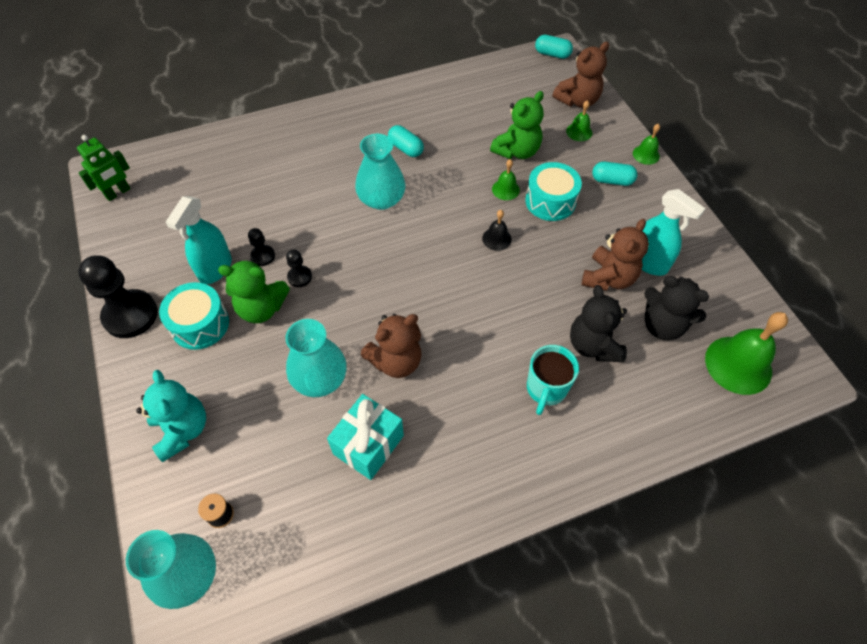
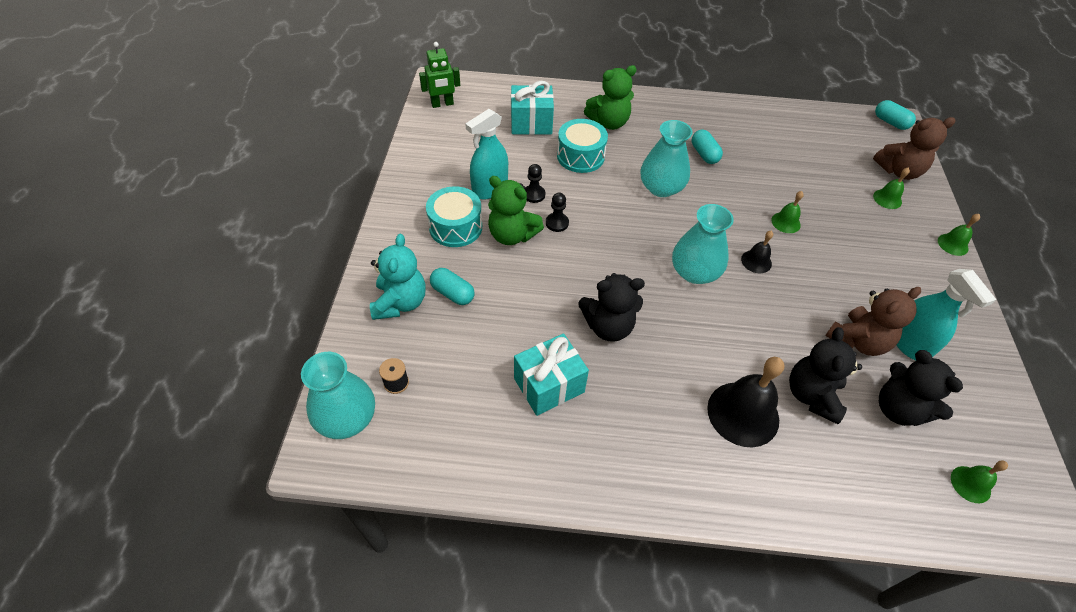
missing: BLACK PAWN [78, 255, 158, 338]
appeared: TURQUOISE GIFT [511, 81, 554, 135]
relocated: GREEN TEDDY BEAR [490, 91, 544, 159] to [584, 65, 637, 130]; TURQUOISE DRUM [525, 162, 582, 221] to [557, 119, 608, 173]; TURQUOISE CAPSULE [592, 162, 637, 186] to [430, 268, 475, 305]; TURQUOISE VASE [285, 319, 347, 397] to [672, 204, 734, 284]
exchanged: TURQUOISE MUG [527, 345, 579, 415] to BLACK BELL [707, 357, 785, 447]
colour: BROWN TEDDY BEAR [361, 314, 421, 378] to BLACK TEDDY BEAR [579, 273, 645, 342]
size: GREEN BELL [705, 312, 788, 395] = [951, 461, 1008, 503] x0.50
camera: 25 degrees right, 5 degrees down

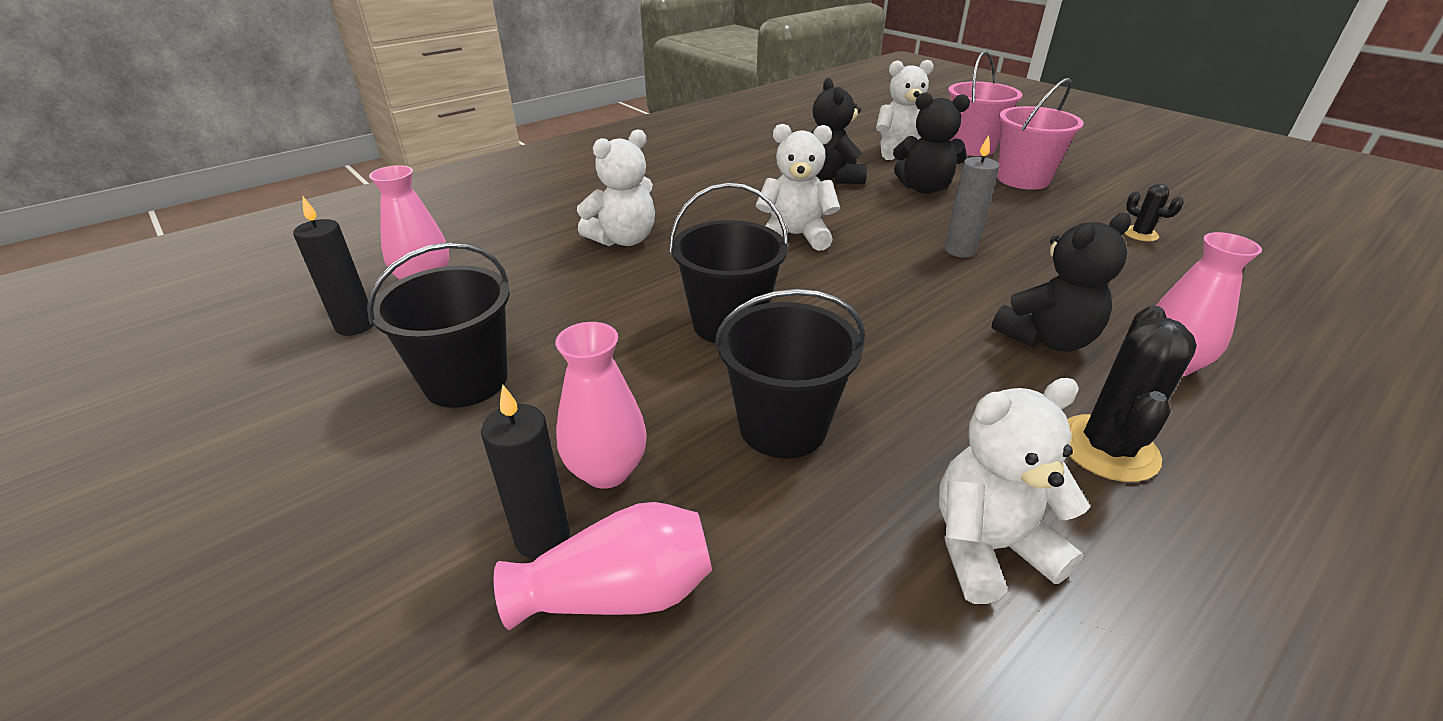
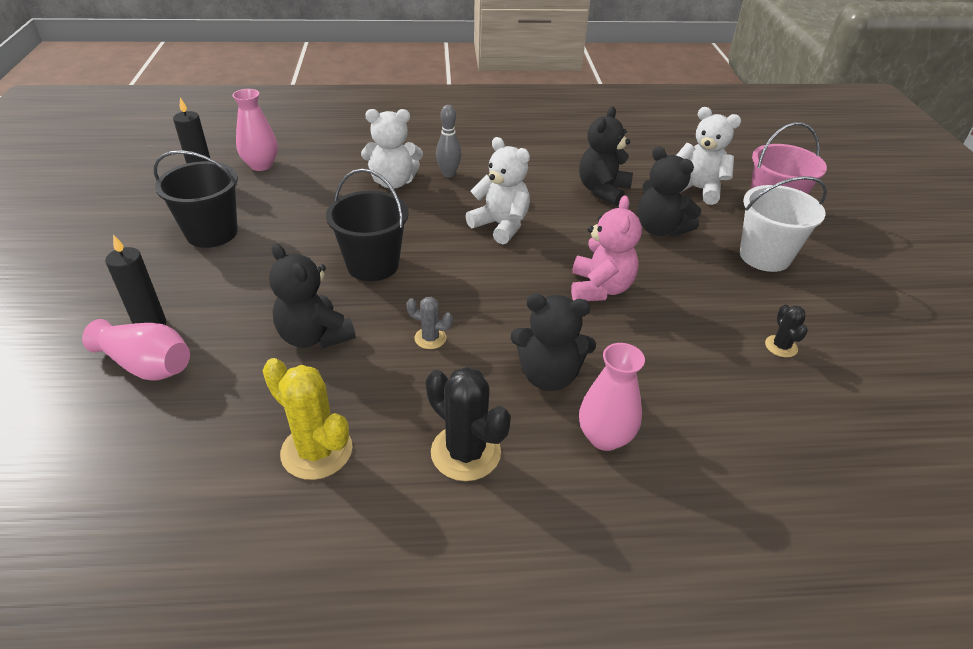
missing: PINK VASE [555, 322, 647, 489]
appeared: GREY BOWLING PIN [436, 105, 462, 177]; GREY CACTUS [406, 297, 453, 349]
exchanged: GREY CANDLE [944, 135, 999, 258] to PINK TEDDY BEAR [571, 196, 642, 301]; BLACK BUCKET [715, 289, 865, 459] to BLACK TEDDY BEAR [269, 243, 356, 349]; WHITE TEDDY BEAR [939, 378, 1090, 604] to YELLOW CACTUS [263, 358, 352, 480]
colour: PINK BUCKET [997, 78, 1084, 190] to WHITE BUCKET [740, 176, 827, 272]
spun: BLACK CACTUS [1067, 305, 1197, 482] = [426, 367, 511, 481] 75 degrees clockwise
camera: 35 degrees right, 5 degrees up

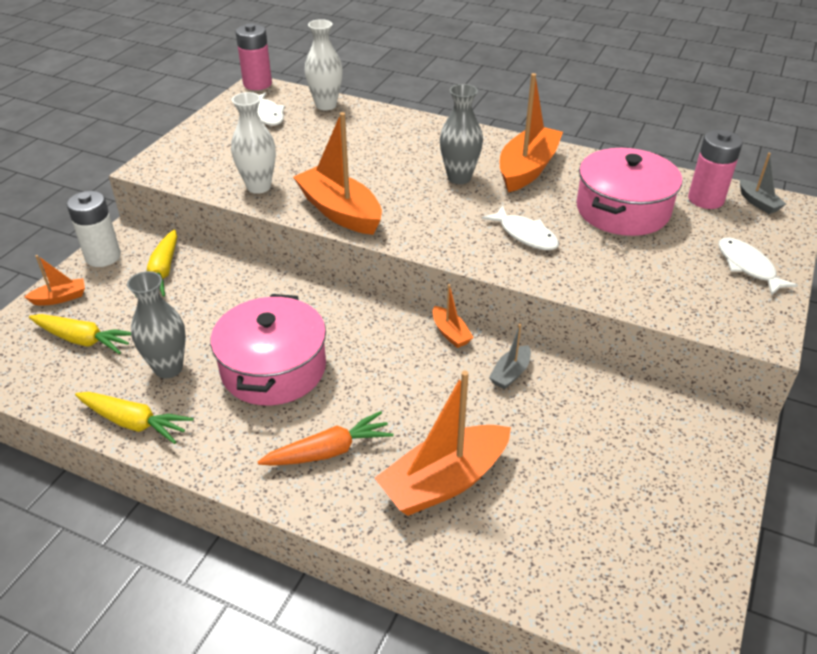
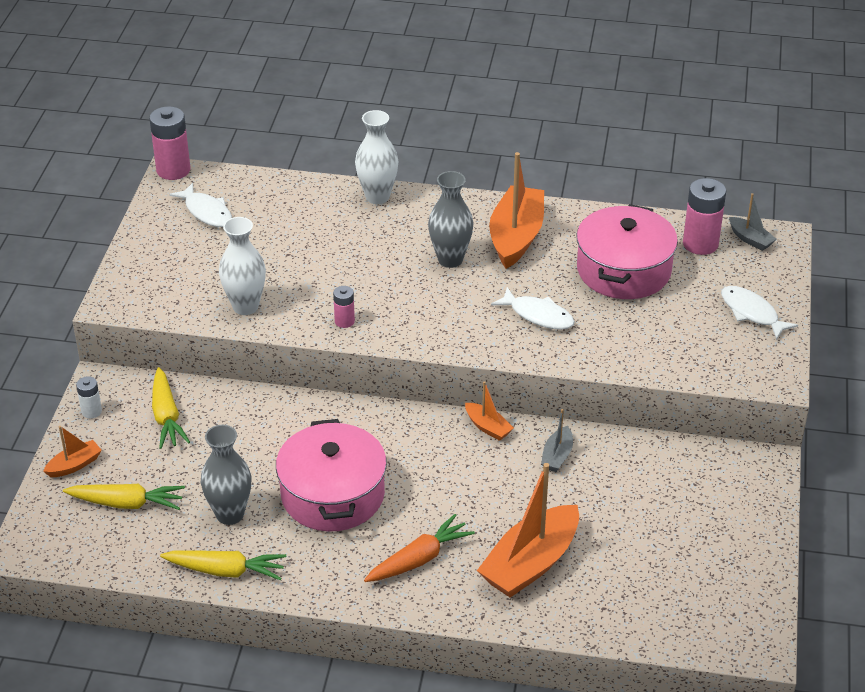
relocated: WHITE VASE [305, 19, 343, 110] to [355, 110, 398, 204]
exchanged: ORANGE BOAT [293, 112, 382, 235] to PINK BATTERY [333, 286, 355, 328]
size: WHITE BATTERY [67, 191, 121, 267] = [76, 376, 102, 418] x0.53
camera: 15 degrees left, 0 degrees up

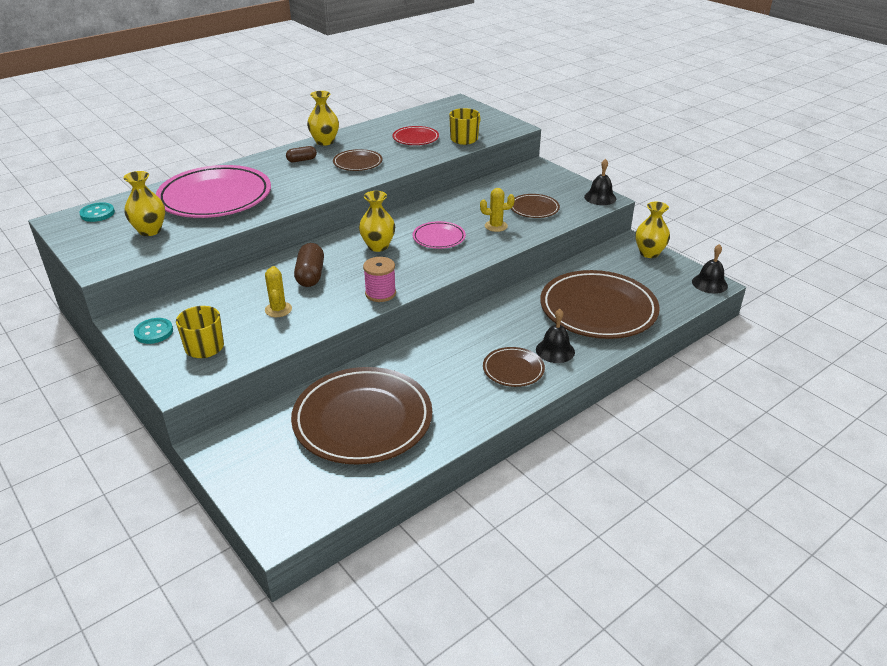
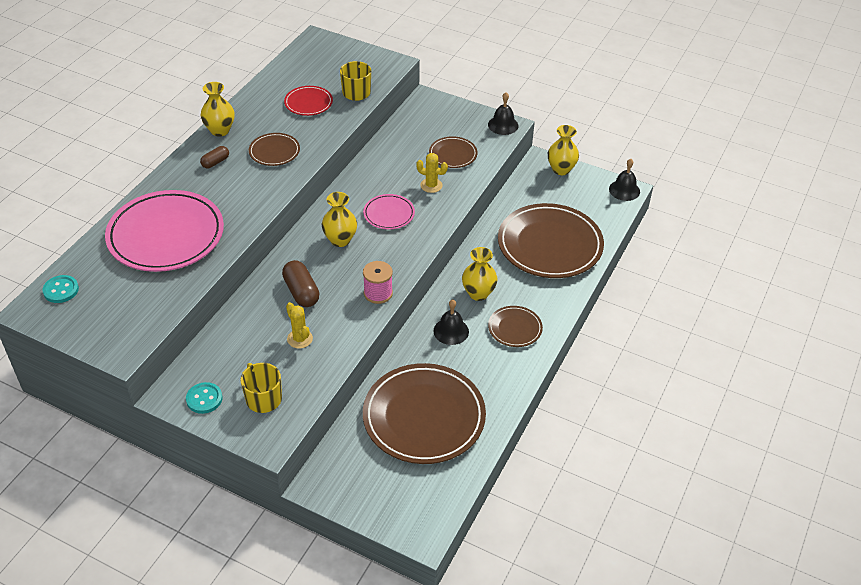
relocated: YELLOW VASE [123, 171, 165, 236] to [462, 247, 498, 301]; BLACK BELL [536, 309, 575, 363] to [433, 299, 469, 345]
spun: YELLOW CACTUS [480, 188, 515, 232] = [416, 153, 448, 193] 45 degrees clockwise
camera: 25 degrees left, 10 degrees up

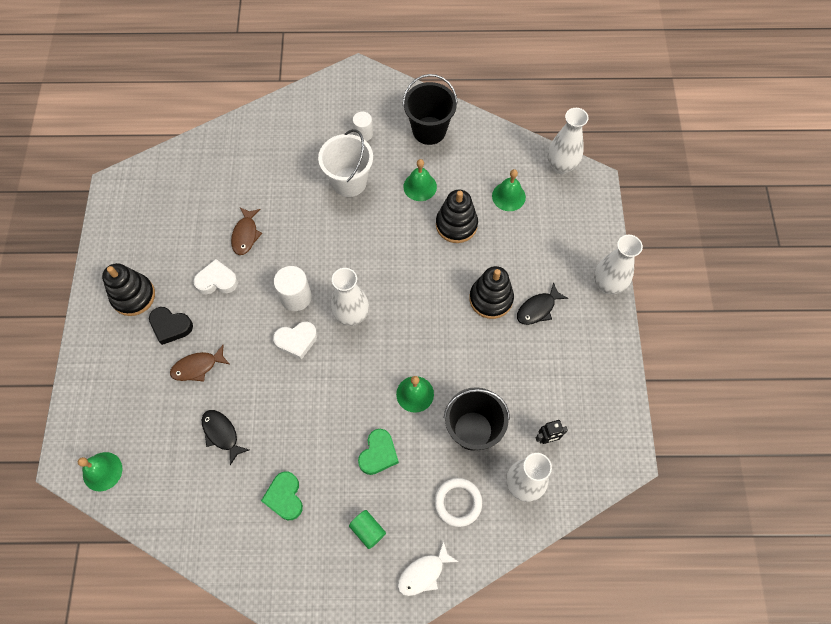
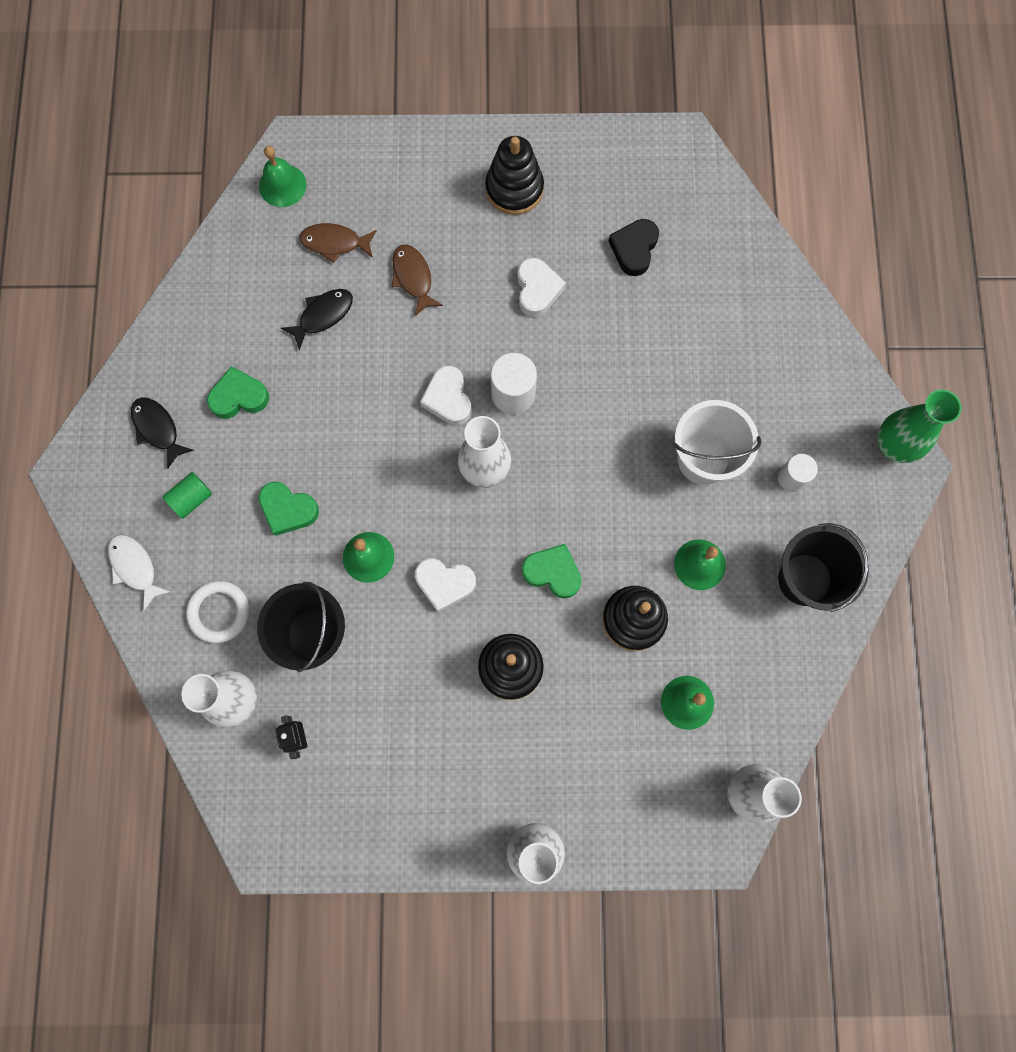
appeared: GREEN VASE [878, 389, 962, 463]; GREEN HEART [522, 544, 582, 599]; WHITE HEART [415, 558, 476, 612]
relocated: BROWN FISH [231, 207, 262, 255] to [299, 223, 377, 263]; BLACK FISH [517, 282, 568, 325] to [131, 397, 194, 469]; BLACK HEART [149, 307, 193, 345] to [609, 219, 659, 276]
camera: 90 degrees right, 10 degrees up

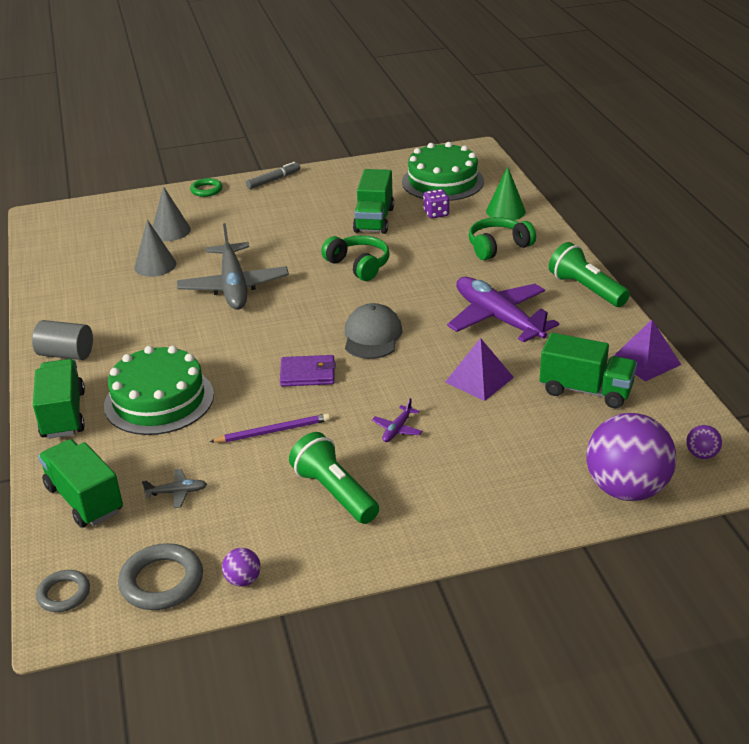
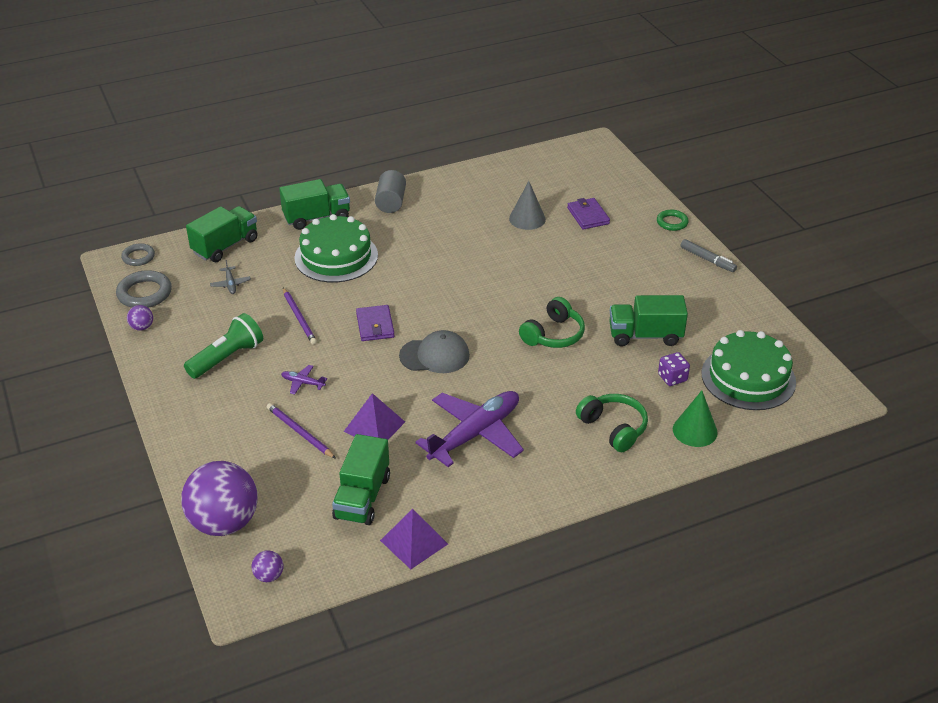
missing: GREY PLANE [177, 223, 289, 310]; GREEN FLASHLIGHT [549, 242, 630, 307]
appeared: PURPLE PENCIL [267, 403, 336, 459]
exchanged: GREY CONE [153, 186, 191, 241] to PURPLE WALLET [567, 198, 610, 230]
camera: 80 degrees right, 5 degrees up

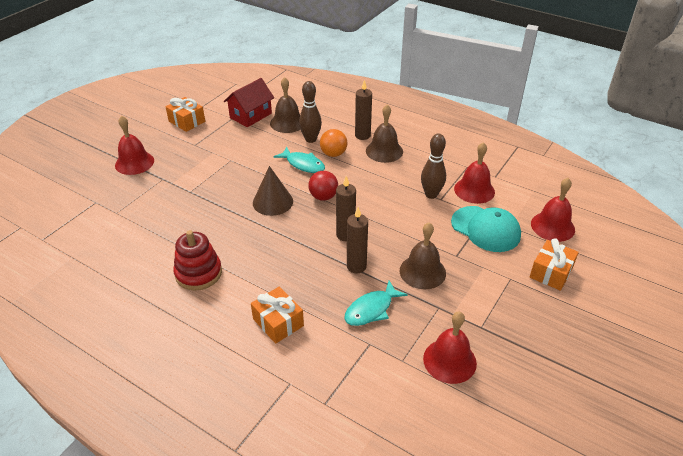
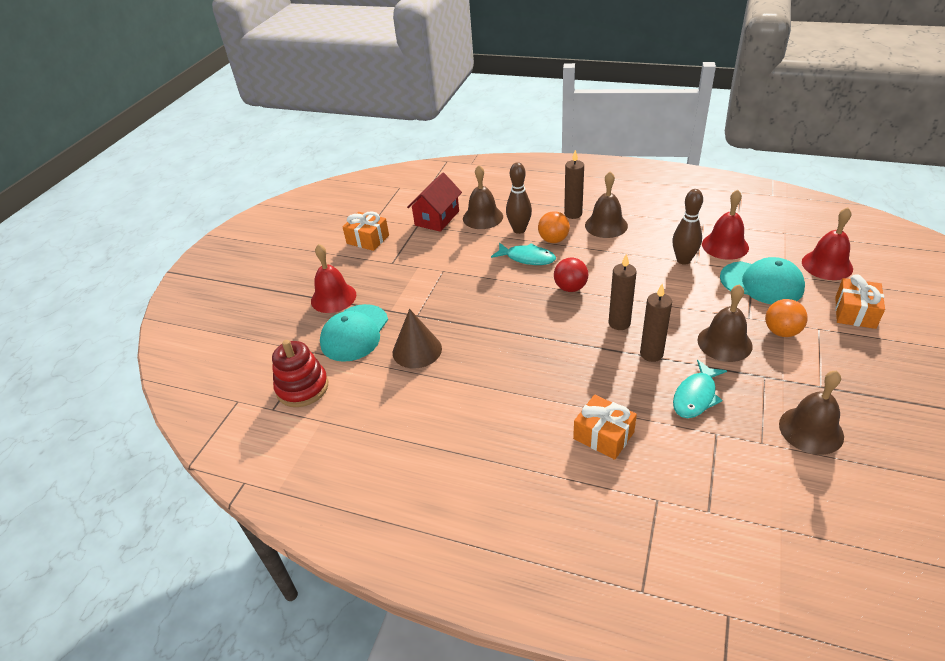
appeared: ORANGE BALL [765, 299, 808, 337]; TURQUOISE CAP [320, 304, 388, 362]
relocated: BROWN CONE [253, 166, 293, 216] to [393, 309, 442, 369]; RED STACKING TOY [173, 230, 222, 290] to [272, 340, 328, 407]
colour: RED BELL [423, 312, 477, 384] to BROWN BELL [779, 370, 844, 455]
camera: 10 degrees left, 0 degrees up

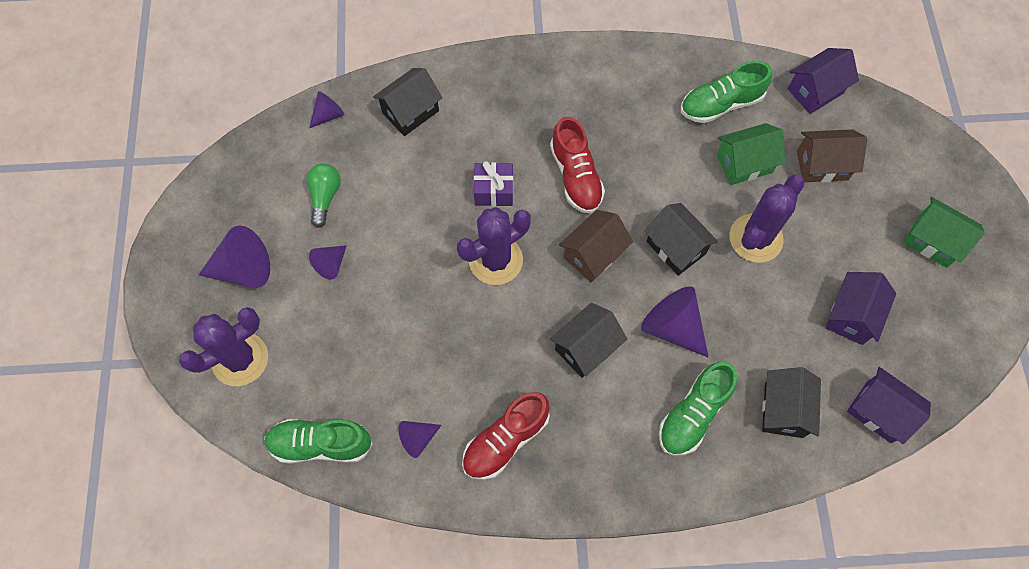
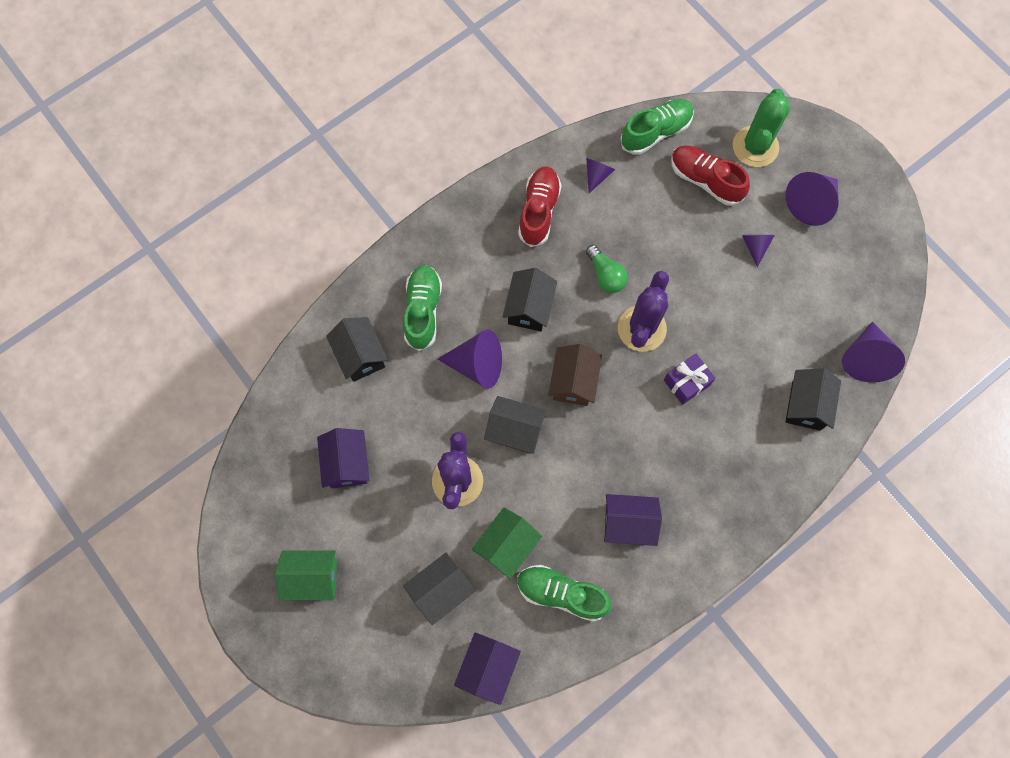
relocated: RED SHOE [550, 117, 605, 214] to [671, 145, 750, 206]; GREEN LIGHT BULB [306, 163, 341, 228] to [586, 245, 628, 293]; PURPLE HOUSE [847, 367, 931, 444] to [604, 494, 662, 546]
colour: BROWN HOUSE [797, 129, 867, 182] to BLACK HOUSE [403, 553, 475, 625]; PURPLE CACTUS [179, 307, 268, 386] to GREEN CACTUS [733, 89, 790, 167]
spun: GREEN SHOE [681, 61, 772, 123] = [517, 565, 612, 622] 105 degrees counterclockwise
size: PURPLE CONE [309, 91, 345, 128] = [842, 321, 905, 383] x1.77
camera: 145 degrees right, 5 degrees up

